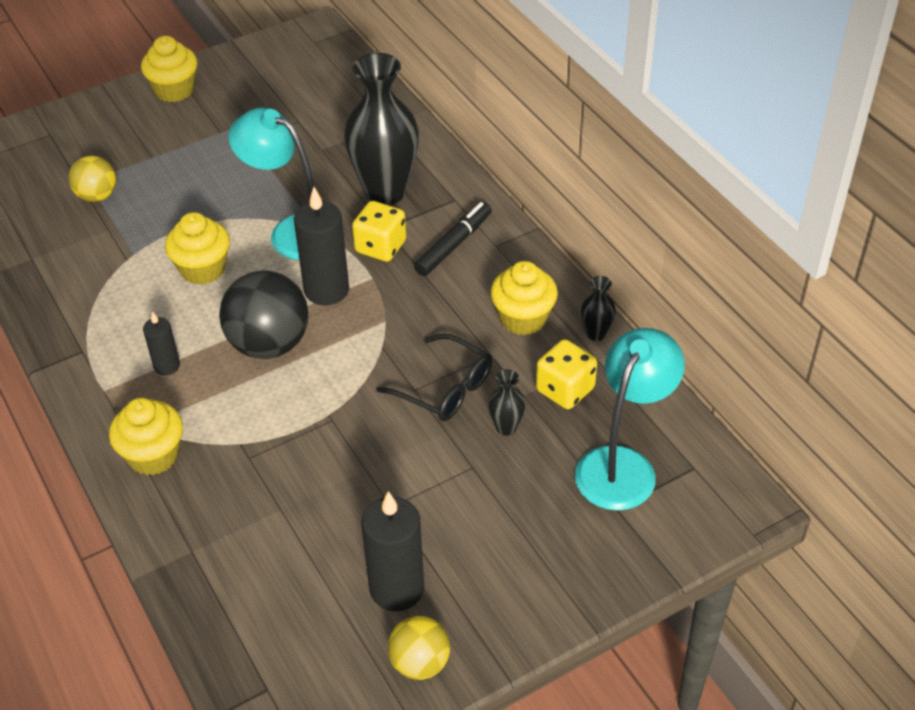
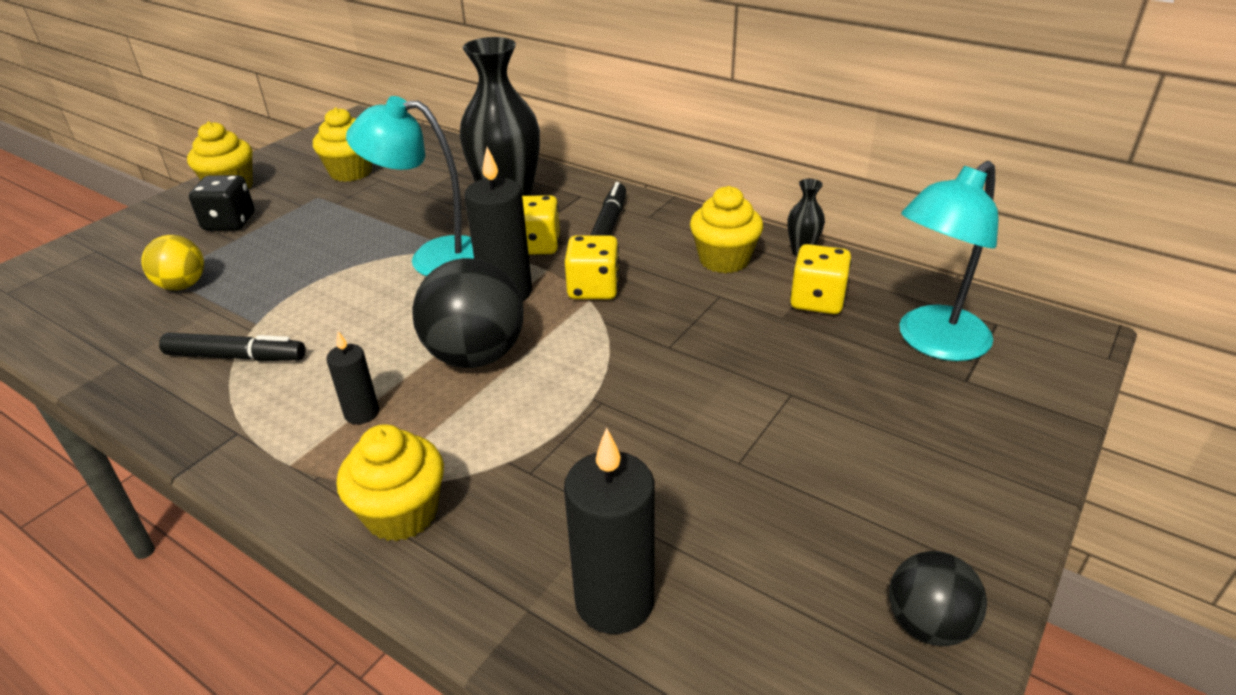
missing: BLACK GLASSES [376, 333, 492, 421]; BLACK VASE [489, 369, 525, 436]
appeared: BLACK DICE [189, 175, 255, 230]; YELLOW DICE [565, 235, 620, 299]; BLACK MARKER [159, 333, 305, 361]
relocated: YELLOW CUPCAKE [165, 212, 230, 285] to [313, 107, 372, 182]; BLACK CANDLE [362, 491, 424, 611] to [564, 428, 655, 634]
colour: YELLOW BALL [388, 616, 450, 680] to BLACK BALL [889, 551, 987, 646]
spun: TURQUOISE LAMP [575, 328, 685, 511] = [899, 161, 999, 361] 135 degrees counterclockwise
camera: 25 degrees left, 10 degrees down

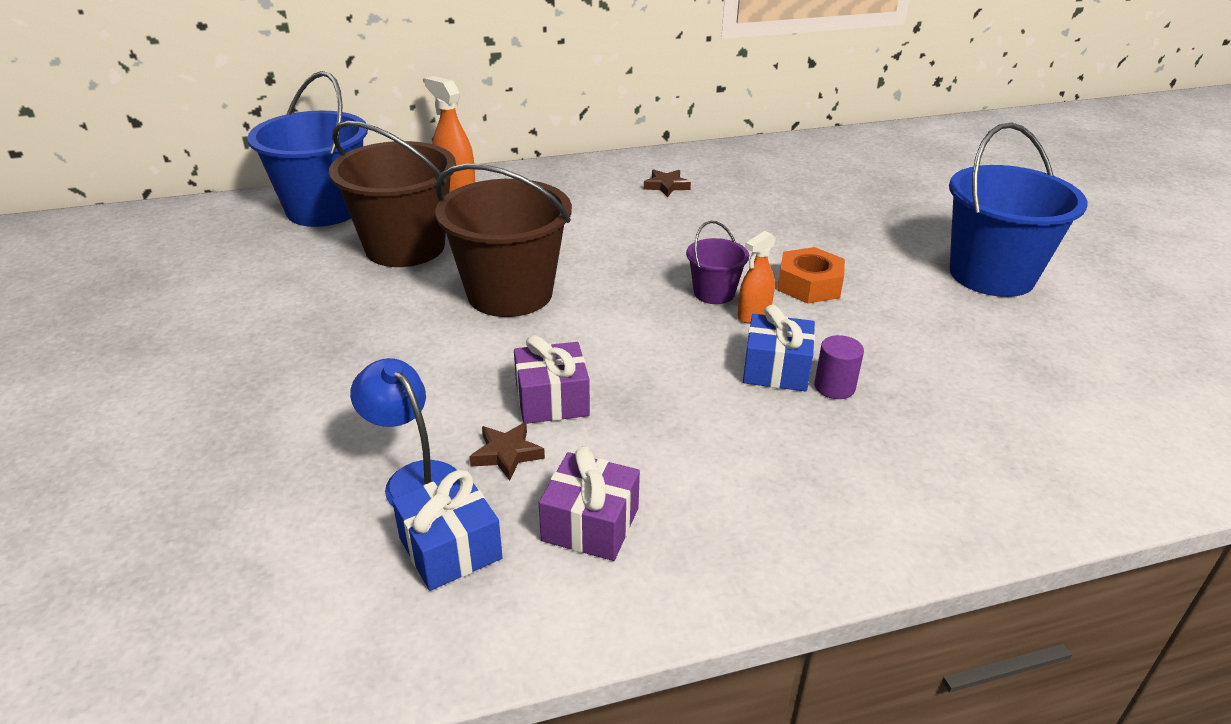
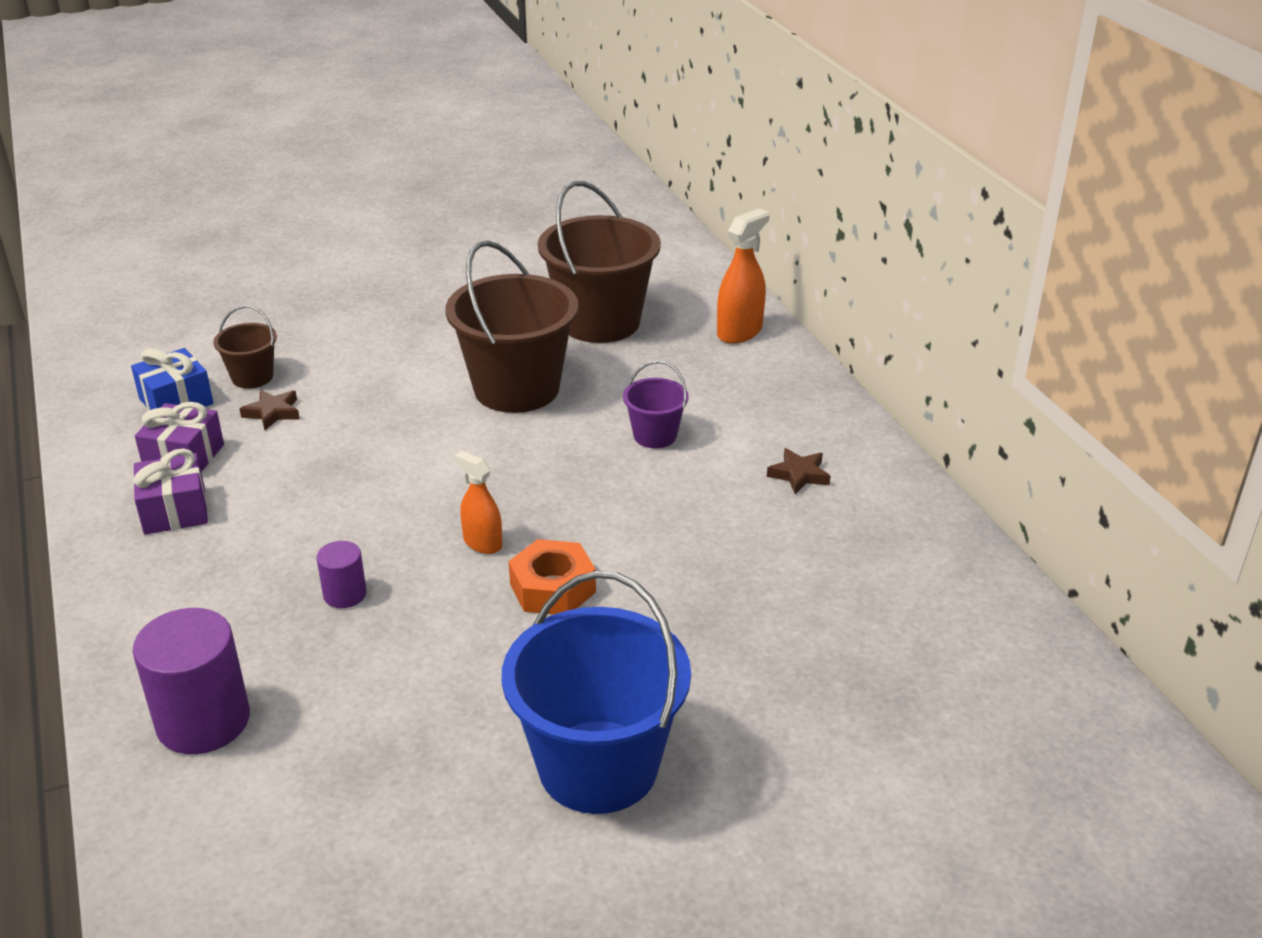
missing: BLUE BUCKET [247, 71, 368, 227]; BLUE GIFT [743, 305, 815, 391]
appeared: PURPLE CYLINDER [132, 608, 250, 754]
relocated: PURPLE BUCKET [686, 221, 749, 304] to [623, 361, 689, 448]; PURPLE GIFT [514, 335, 590, 424] to [133, 448, 208, 535]
exchanged: BLUE LAMP [350, 358, 457, 506] to BROWN BUCKET [213, 306, 277, 389]
camera: 85 degrees right, 0 degrees up

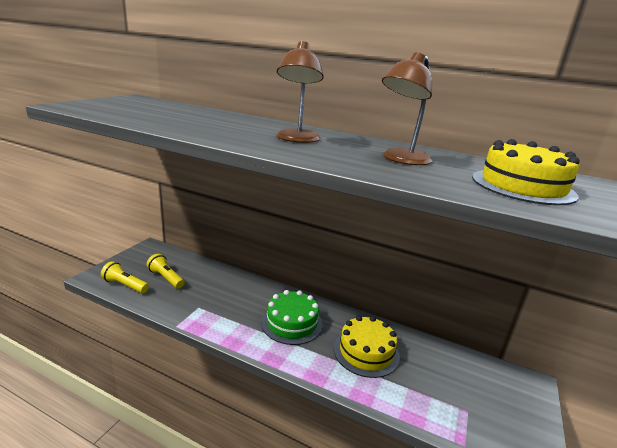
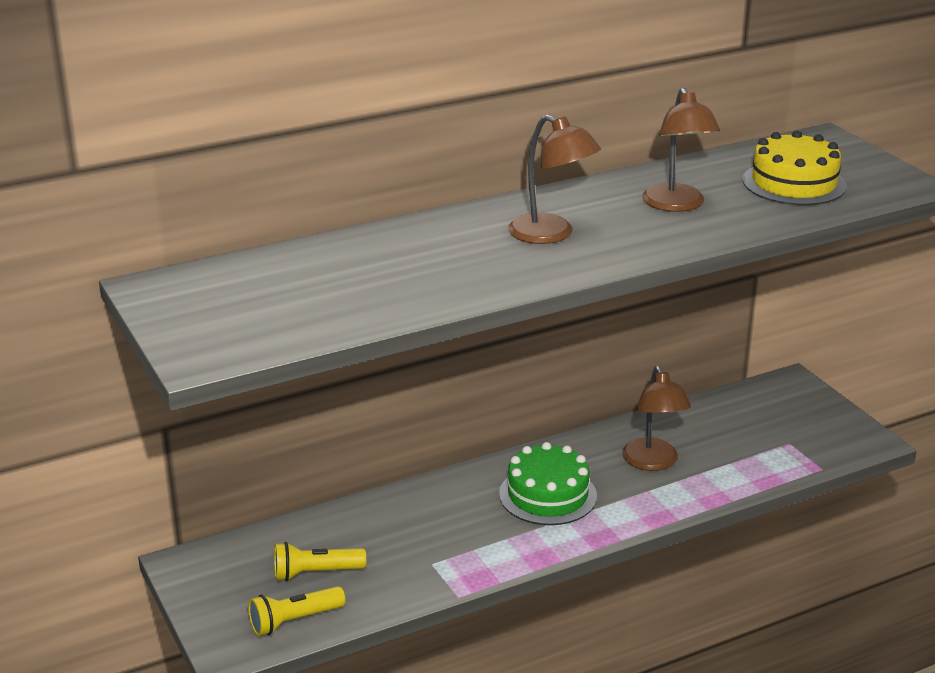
exchanged: YELLOW CAKE [334, 316, 400, 378] to BROWN LAMP [622, 366, 691, 471]
camera: 50 degrees left, 5 degrees up

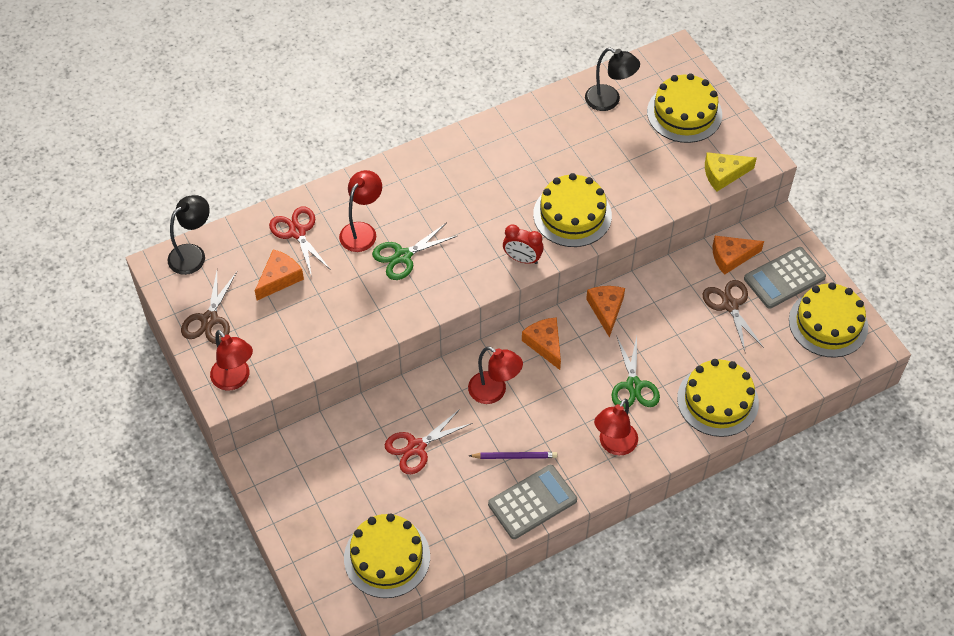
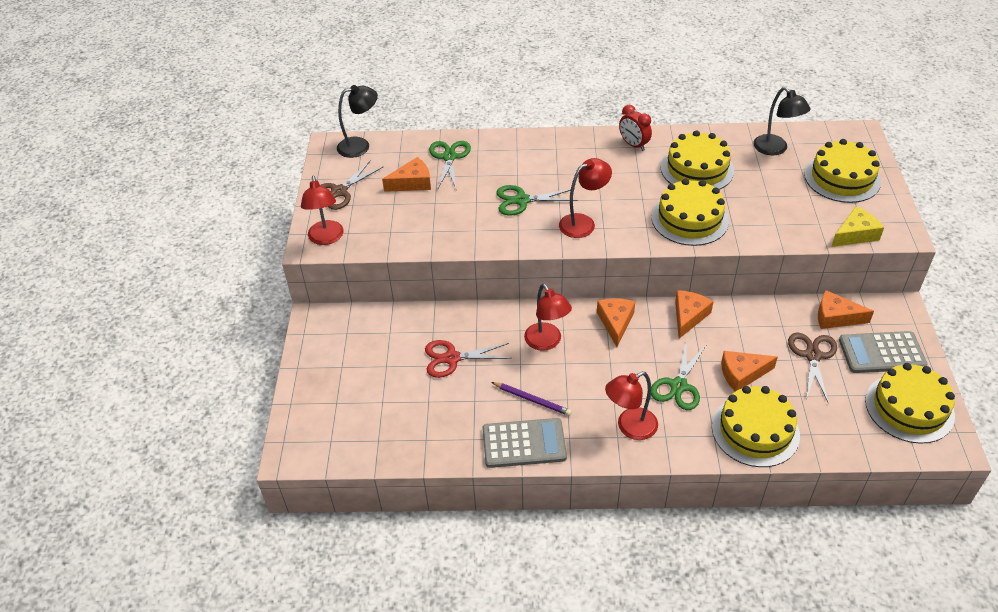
appeared: ORANGE CHEESE [721, 351, 778, 391]
relocated: RED LAMP [339, 170, 382, 252] to [559, 158, 612, 238]; RED CLOCK [503, 224, 544, 264] to [619, 105, 652, 151]; YELLOW CAKE [344, 513, 430, 598] to [661, 130, 734, 190]
colour: RED SCISSORS [269, 207, 331, 277] to GREEN SCISSORS [429, 141, 471, 190]
spun: YELLOW CHEESE [705, 152, 757, 191] = [831, 206, 884, 247] 135 degrees clockwise
camera: 30 degrees right, 10 degrees down

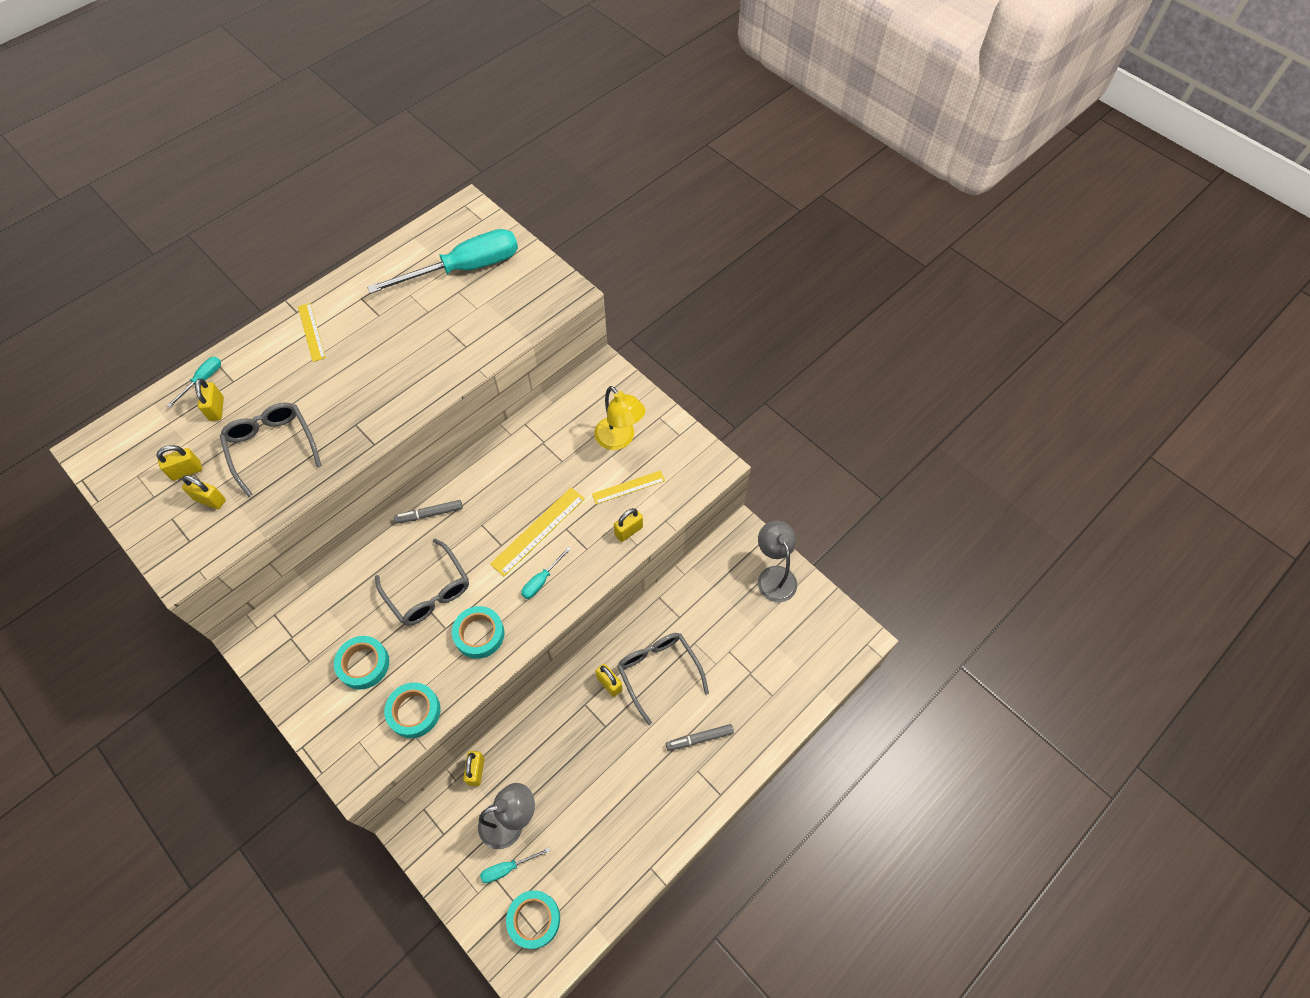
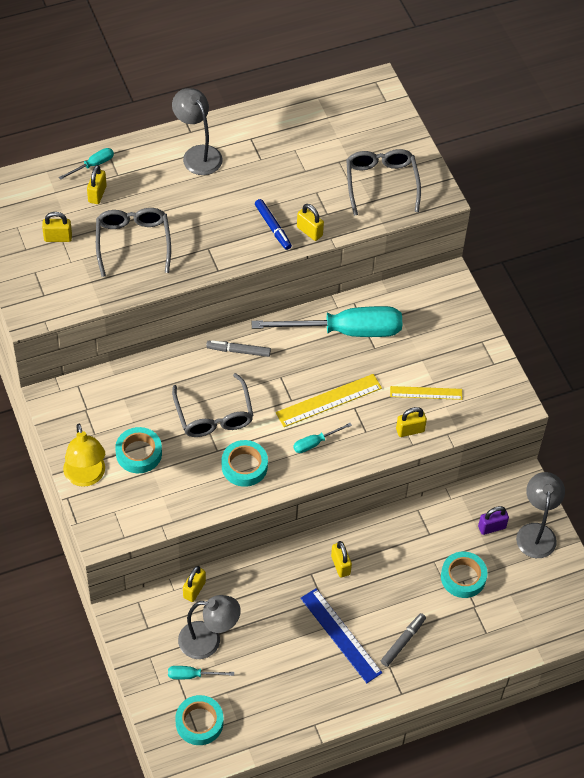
appeared: BLUE MARKER [255, 199, 292, 250]; PURPLE PADLOCK [478, 506, 509, 535]; BLUE RULER [301, 588, 382, 683]
relocated: TURQUOISE SCREWDRIVER [367, 229, 518, 294] to [251, 306, 402, 337]; YELLOW LAMP [595, 386, 645, 450] to [63, 424, 105, 487]; YELLOW PADLOCK [182, 475, 226, 509] to [297, 204, 324, 241]; GREY GLASSES [617, 633, 709, 725] to [346, 149, 421, 216]; TURQUOISE TAPE [384, 682, 441, 738] to [441, 551, 488, 598]
exchanged: YELLOW RULER [298, 303, 326, 362] to GREY LAMP [172, 88, 223, 175]
spun: GREY MARKER [666, 724, 734, 751] = [381, 613, 426, 667] 120 degrees clockwise
camera: 20 degrees right, 5 degrees down

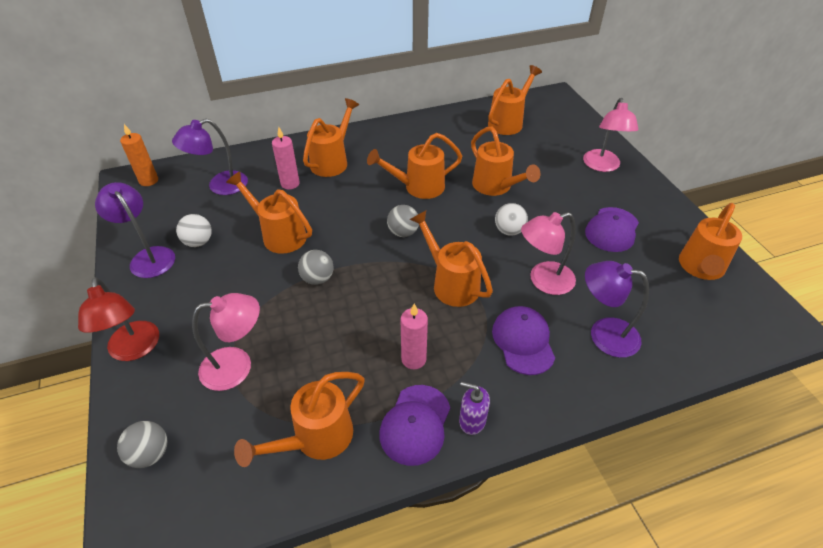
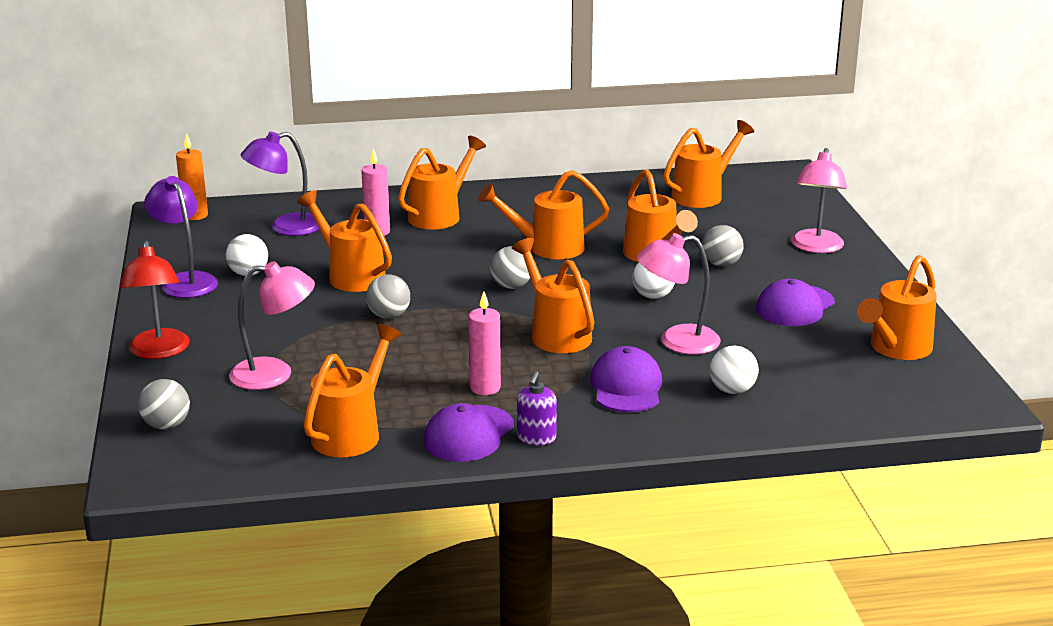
appeared: GREY BALL [702, 225, 744, 267]
exchanged: PURPLE LAMP [585, 261, 649, 358] to WHITE BALL [710, 346, 759, 394]
spun: ORANGE WATERING CAN [234, 372, 365, 467] = [304, 324, 402, 457] 150 degrees clockwise; PURPLE SOAP DISPENSER [459, 382, 490, 435] = [517, 371, 557, 445] 105 degrees counterclockwise
camera: 10 degrees right, 20 degrees down

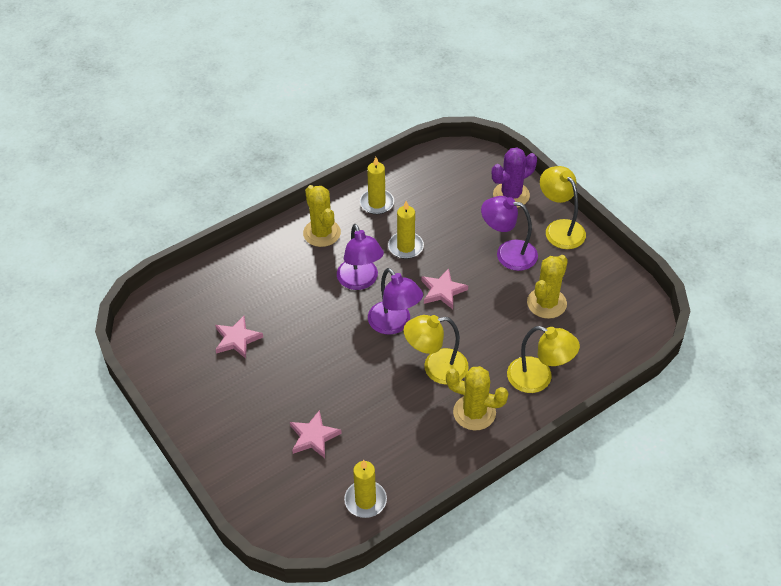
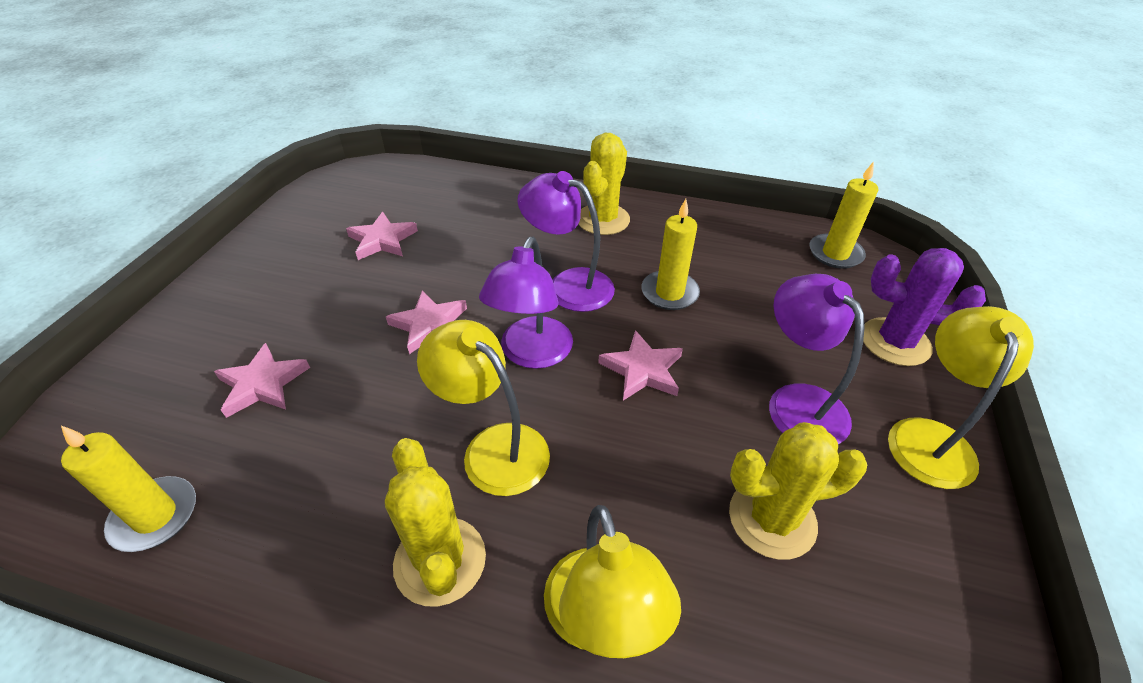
appeared: PINK STAR [386, 291, 467, 354]
relocated: YELLOW CANDLE [360, 157, 394, 214] to [809, 162, 878, 269]
spun: PURPLE LAMP [337, 224, 384, 290] = [517, 171, 615, 312] 90 degrees clockwise
camera: 50 degrees right, 5 degrees down

